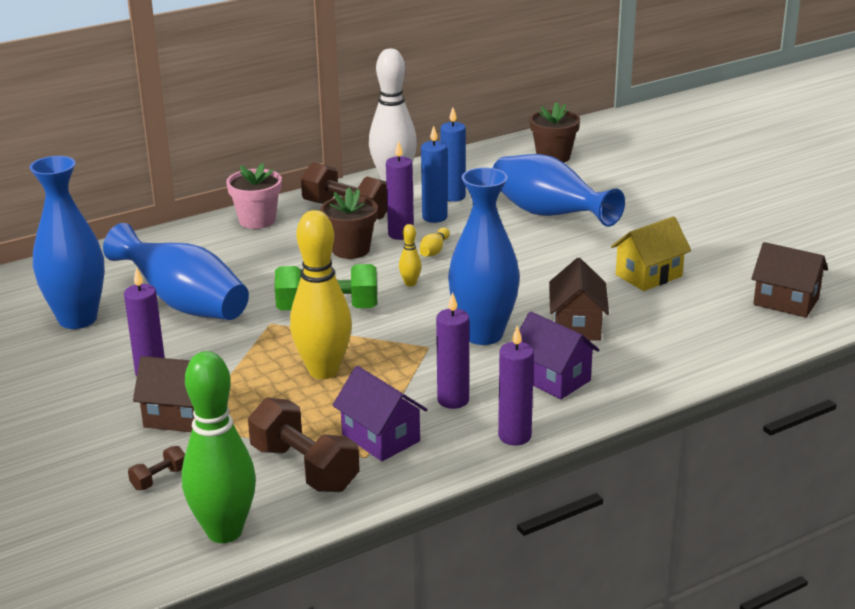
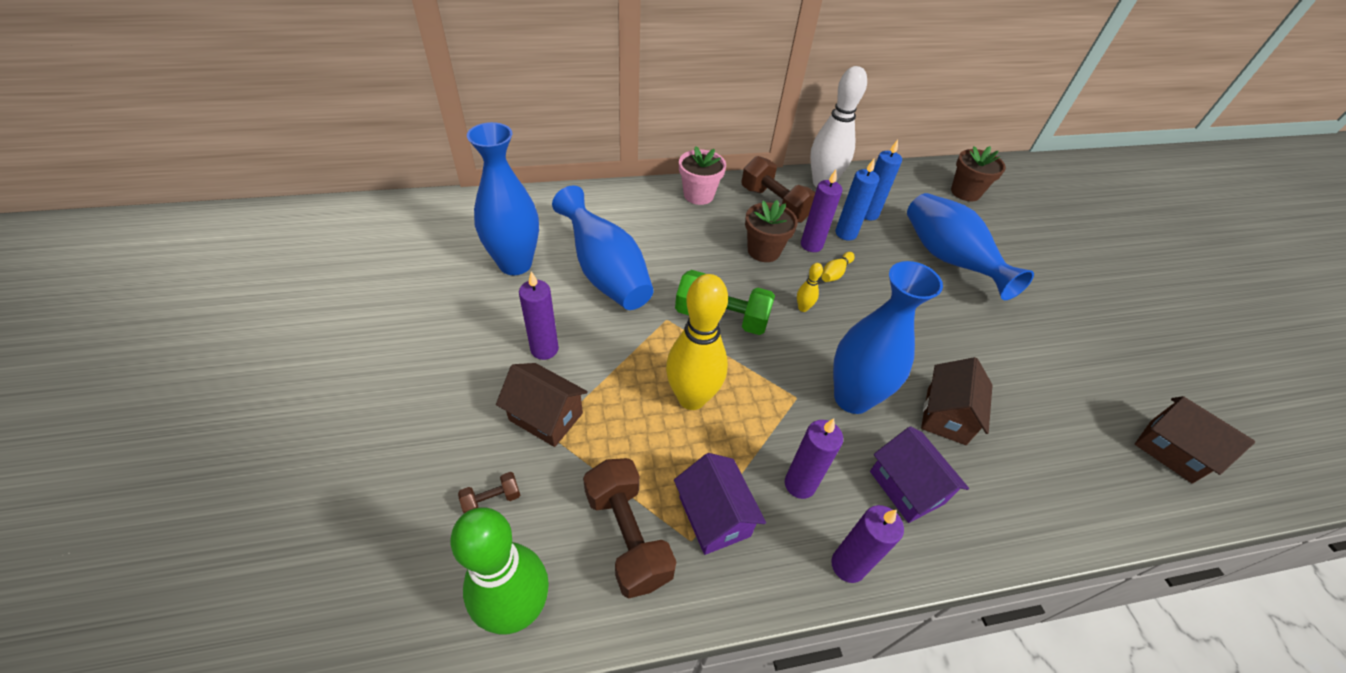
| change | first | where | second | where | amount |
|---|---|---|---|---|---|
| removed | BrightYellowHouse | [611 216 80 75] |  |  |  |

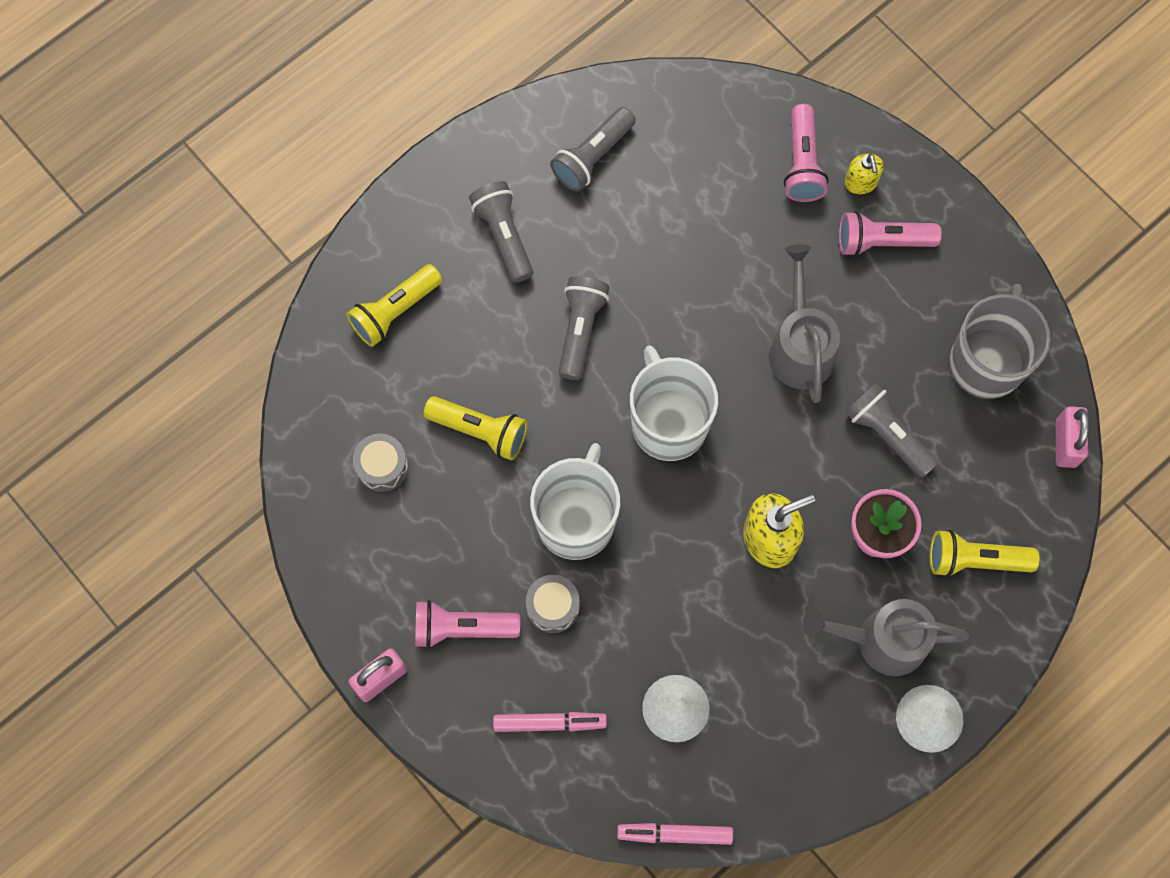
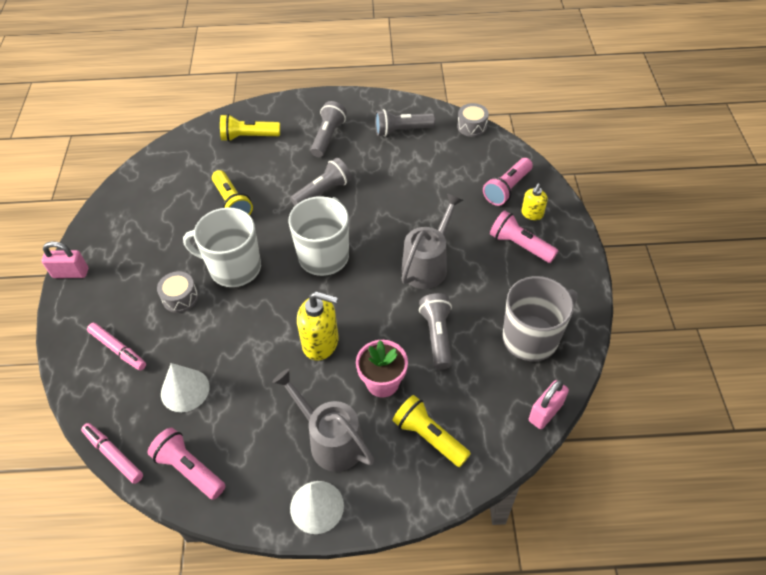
| change | first | where | second | where | amount |
|---|---|---|---|---|---|
| moved | RosyPocketTorch | [415 600 105 49] |  | [148 428 78 72] |  |
| turned | PureWhiteMug | [530 443 90 117] |  | [183 207 78 80] | 135 degrees counterclockwise |
| moved | AshGreySnareDrum | [353 433 55 59] |  | [457 103 32 34] |  |

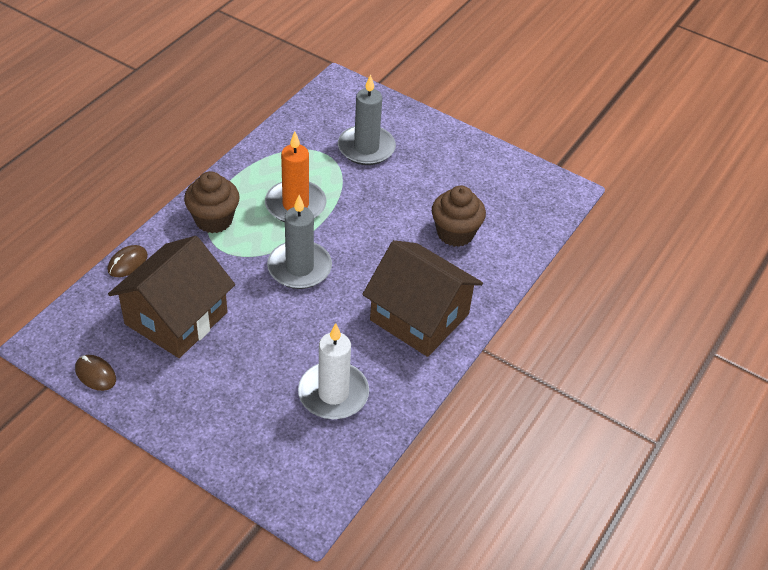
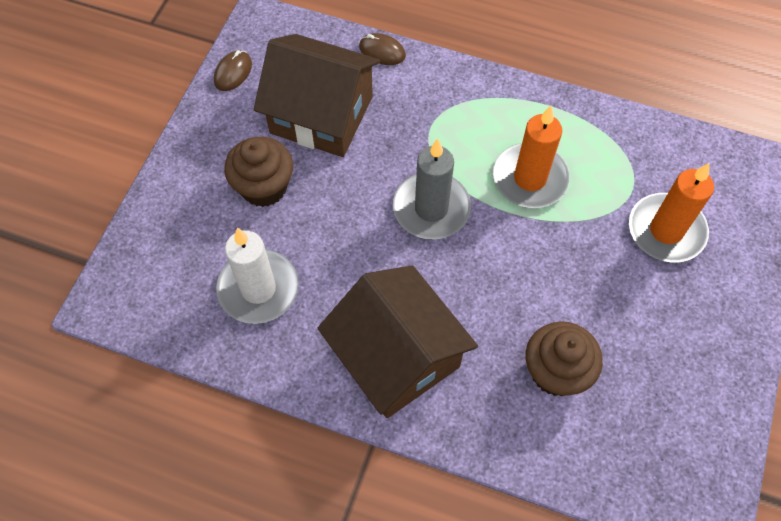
| change | first | where | second | where | amount |
|---|---|---|---|---|---|
| moved | BrownCupcake | [184 171 56 62] |  | [224 137 69 70] |  |
| turned | BrownHouse | [362 240 121 117] |  | [318 265 160 153] | 60 degrees counterclockwise |
| recoloured | AshGreyWaxCandle | [338 74 58 91] | OrangeWaxCandle | [629 163 85 100] |  |

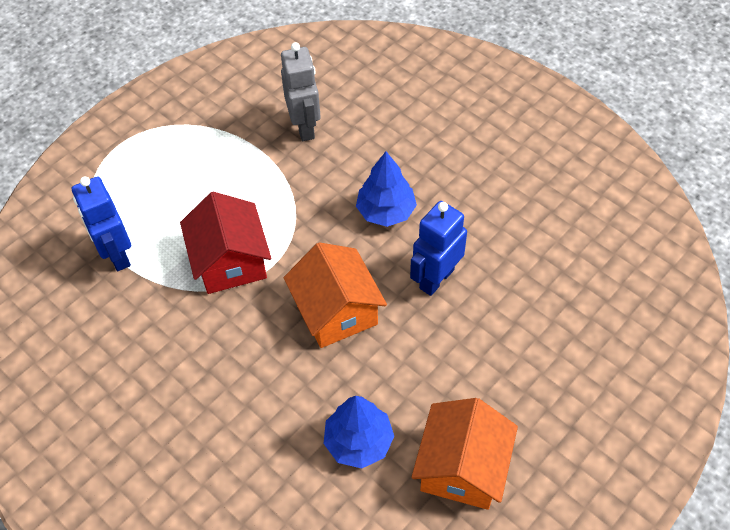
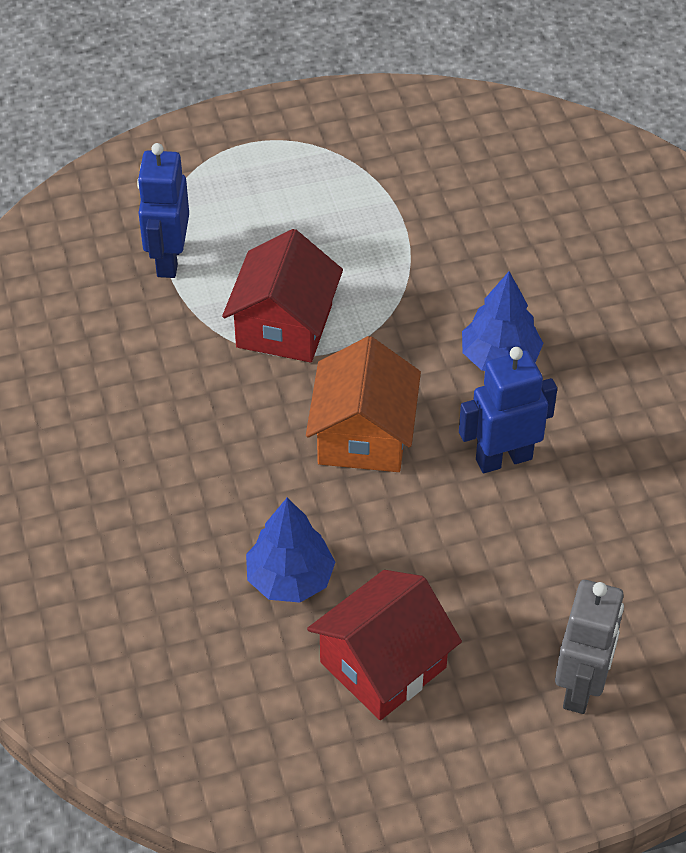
| change | first | where | second | where | amount |
|---|---|---|---|---|---|
| recoloured | OrangeHouse | [411 398 107 112] | RedHouse | [307 570 155 150] |  |
| moved | AshGreyRobotFigure | [281 42 40 99] |  | [555 580 69 134] |  |

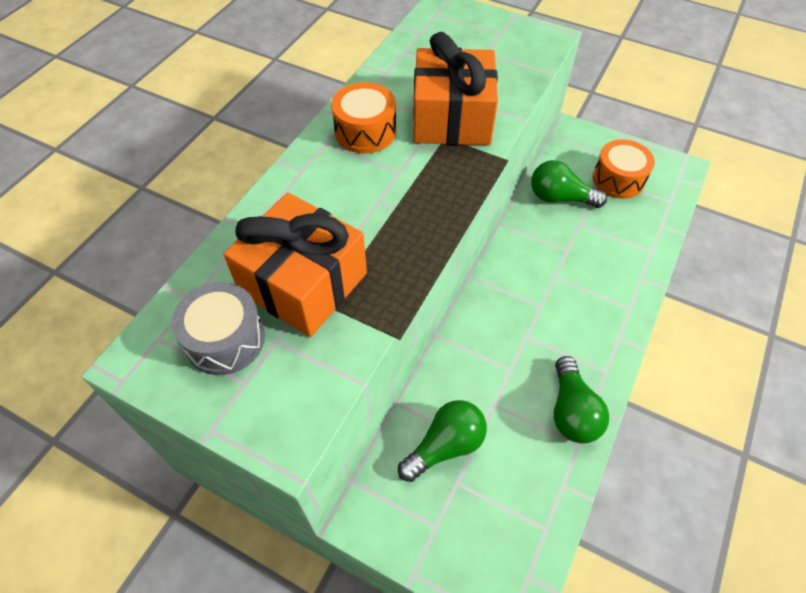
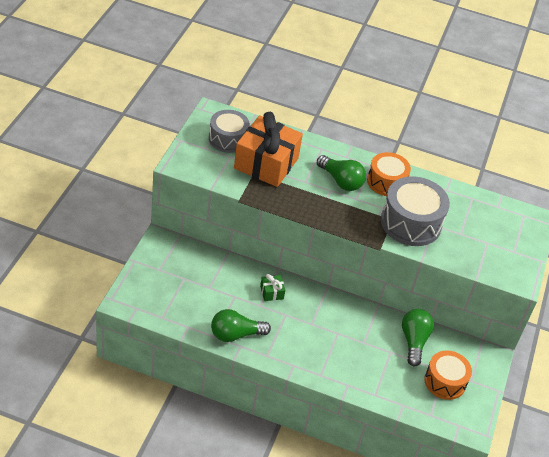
| change | first | where | second | where | amount |
|---|---|---|---|---|---|
| added |  |  | GreenGift | [260 274 25 27] |  |
| moved | GreenLightbulb | [398 400 89 82] |  | [317 155 49 36] |  |
| replaced | OrangeGift | [413 32 85 113] | AshGreySnareDrum | [381 176 69 70] |  |

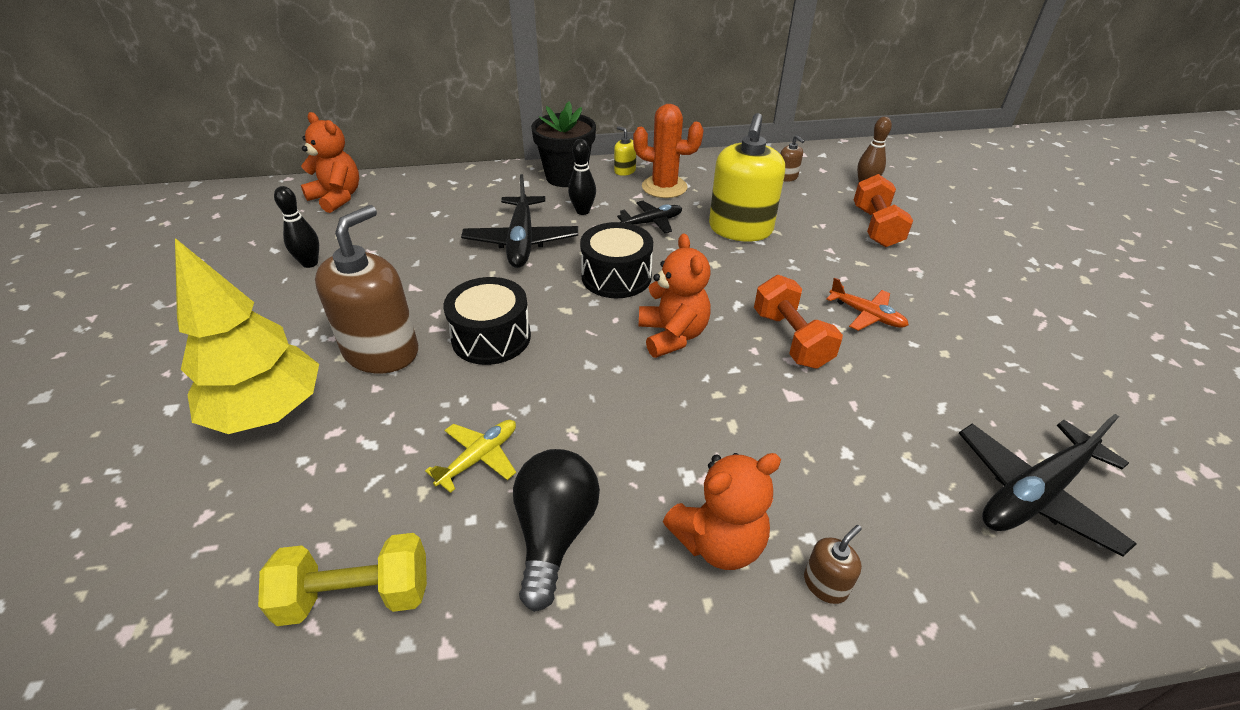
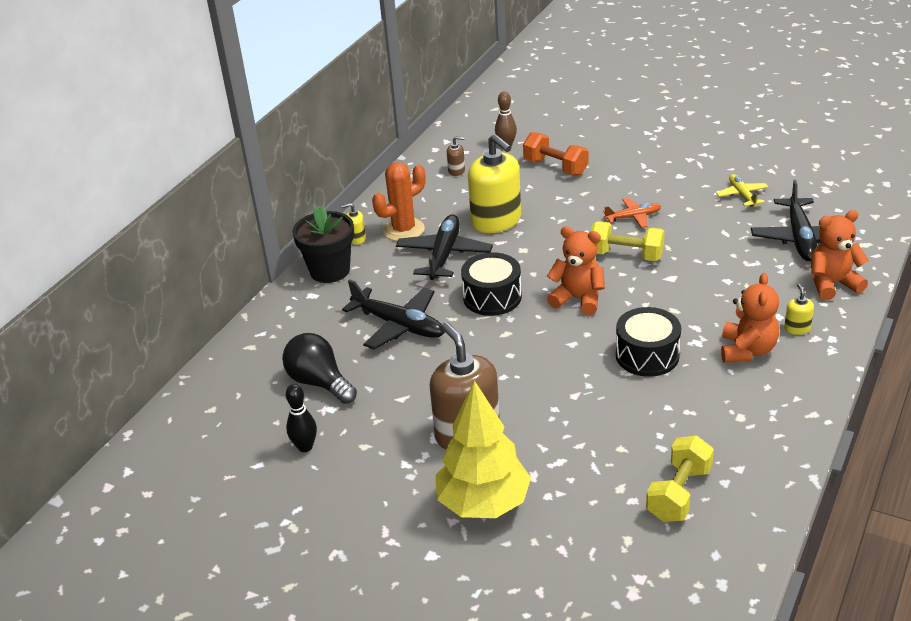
| change | first | where | second | where | amount |
|---|---|---|---|---|---|
| moved | EbonyLightbulb | [513 449 87 163] |  | [282 333 75 71] |  |
| resized | EbonyAeroplane | [617 201 65 32] |  | [396 214 97 66] | x1.74 |
| recoloured | OrangeHandWeight | [754 275 89 94] | BrightYellowHandWeight | [591 221 74 40] |  |
| moved | EbonySnareDrum | [444 277 87 88] |  | [616 307 65 70] |  |
| moved | BrightYellowAeroplane | [425 420 91 73] |  | [716 174 52 33] |  |
| recoloured | BrownSoapDispenser | [804 525 58 79] | BrightYellowSoapDispenser | [784 284 30 51] |  |
| moved | OrangeTeddyBear | [301 112 58 101] |  | [811 210 58 90] |  |
| removed | EbonySkittle | [568 139 28 76] |  |  |  |

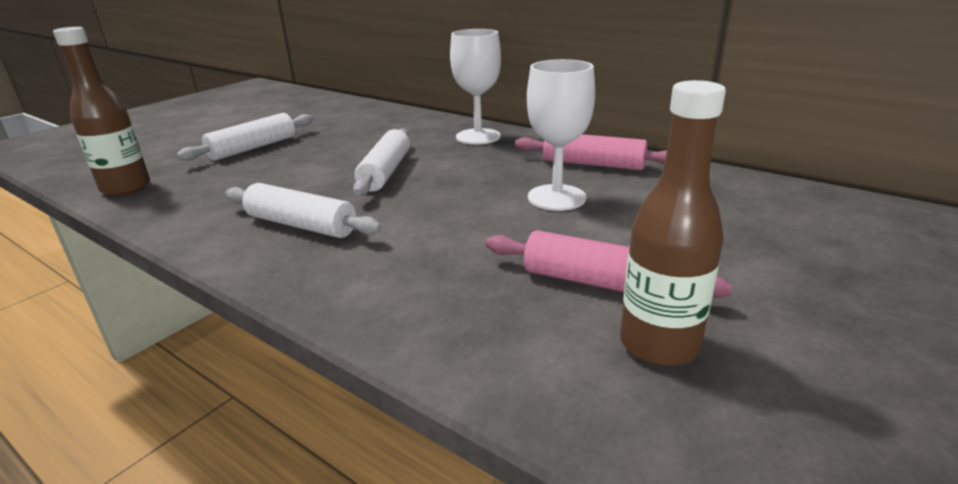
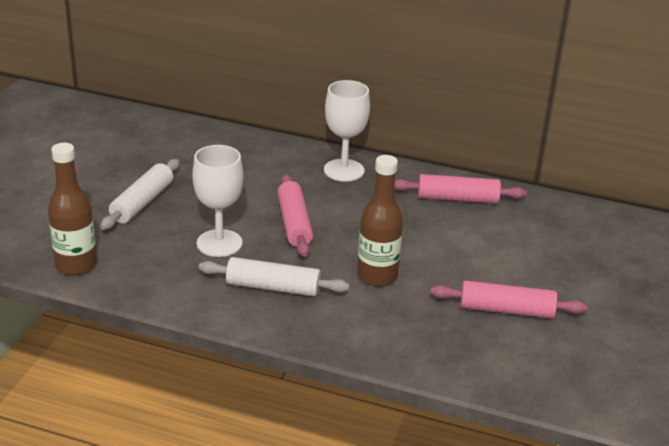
| change | first | where | second | where | amount |
|---|---|---|---|---|---|
| moved | PureWhiteChalice | [527 59 68 152] |  | [192 145 52 112] |  |
| recoloured | PureWhiteDoughRoller | [353 128 57 68] | RosyDoughRoller | [277 174 36 83] |  |
| moved | BrownBottle | [620 80 106 286] |  | [357 155 46 131] |  |

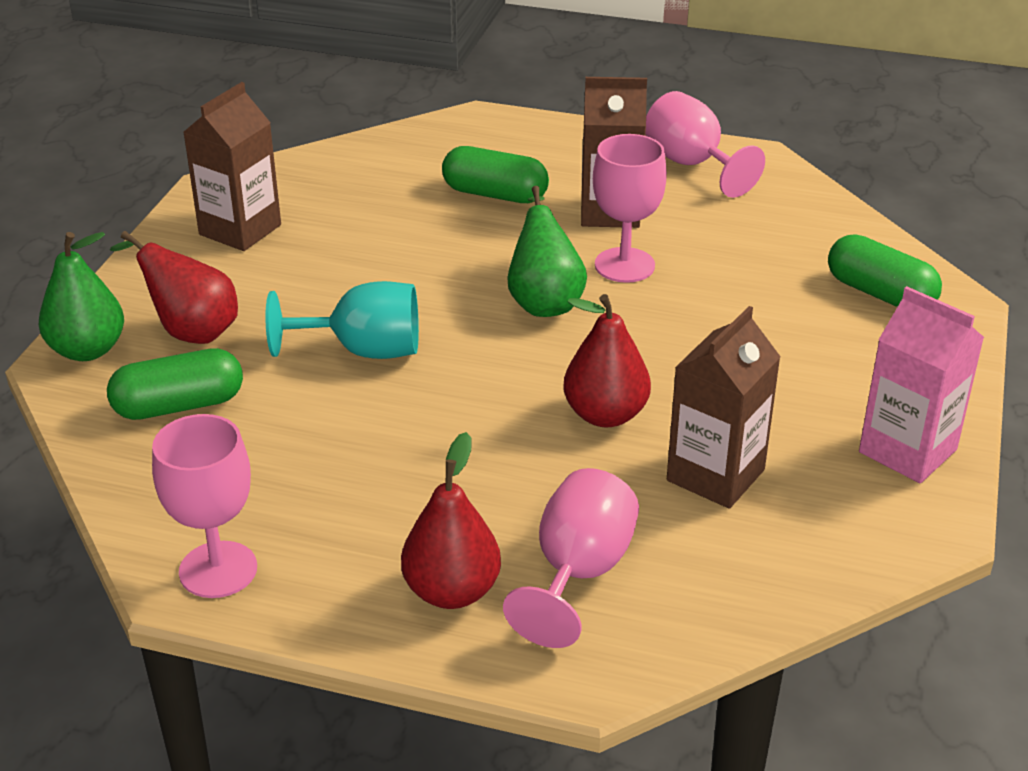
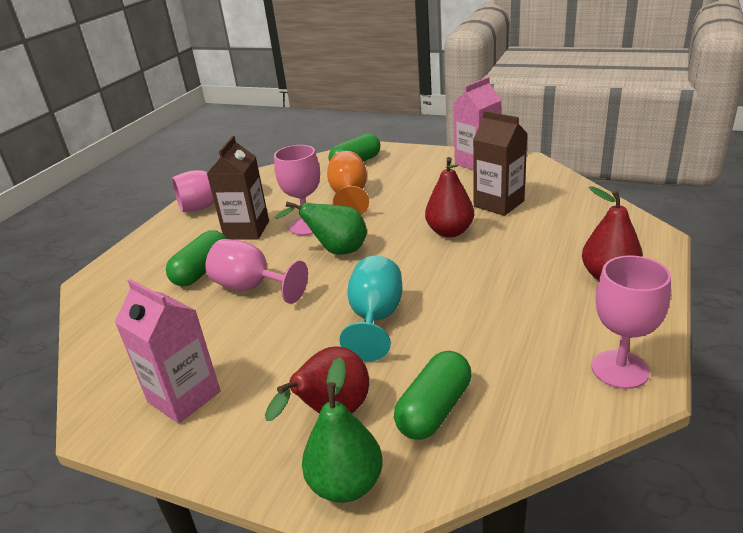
| change | first | where | second | where | amount |
|---|---|---|---|---|---|
| recoloured | BrownCarton | [183 82 98 169] | RosyCarton | [115 279 105 145] |  |
| moved | RosyChalice | [503 468 136 180] |  | [205 239 103 65] |  |
| added |  |  | OrangeChalice | [327 151 42 64] |  |
| turned | GreenCapsule | [107 348 136 72] |  | [394 351 77 89] | 45 degrees clockwise |

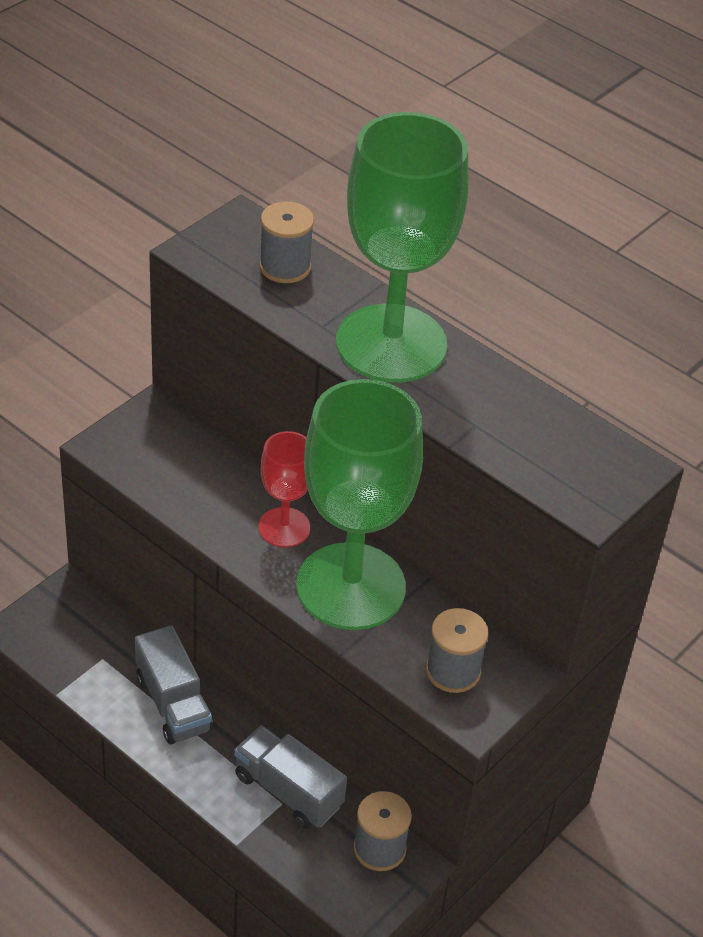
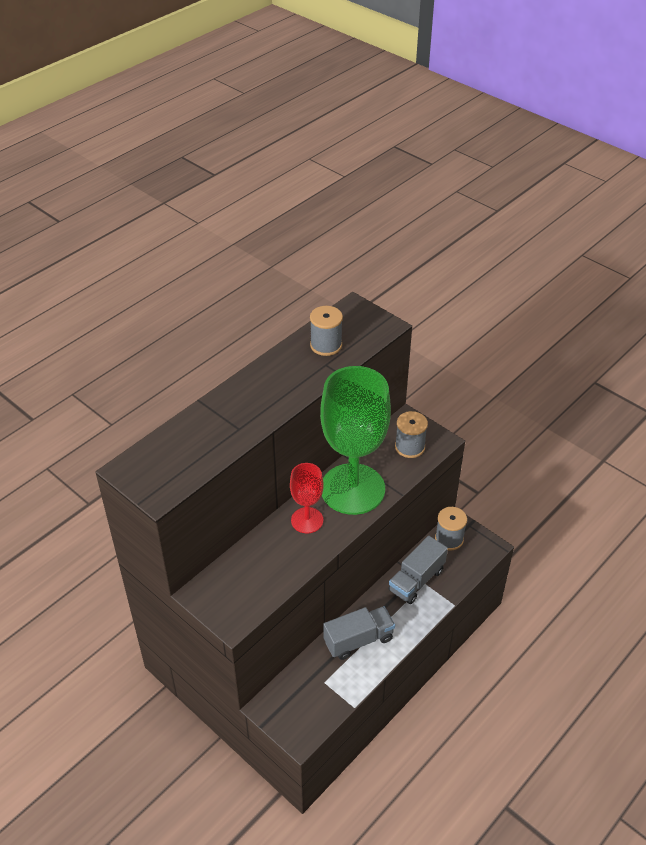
| change | first | where | second | where | amount |
|---|---|---|---|---|---|
| moved | AshGreyReelOfThread | [259 201 55 82] |  | [310 306 33 50] |  |
| removed | GreenChalice | [336 112 133 271] |  |  |  |

